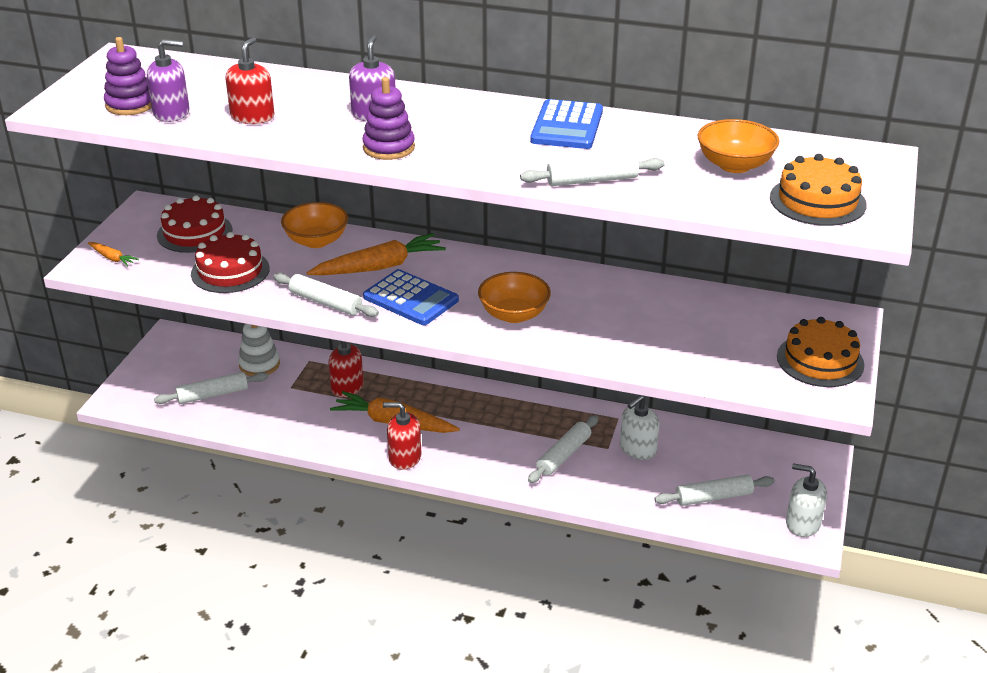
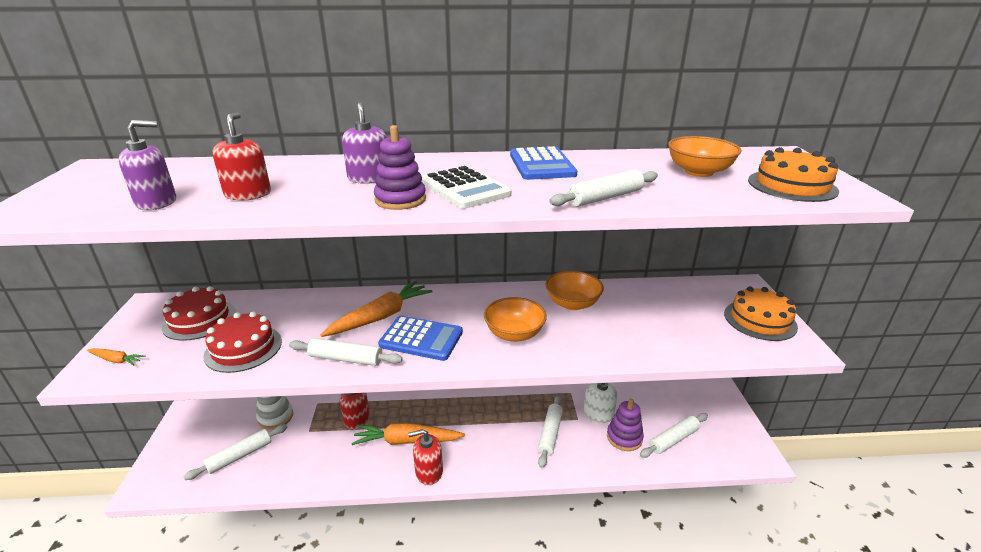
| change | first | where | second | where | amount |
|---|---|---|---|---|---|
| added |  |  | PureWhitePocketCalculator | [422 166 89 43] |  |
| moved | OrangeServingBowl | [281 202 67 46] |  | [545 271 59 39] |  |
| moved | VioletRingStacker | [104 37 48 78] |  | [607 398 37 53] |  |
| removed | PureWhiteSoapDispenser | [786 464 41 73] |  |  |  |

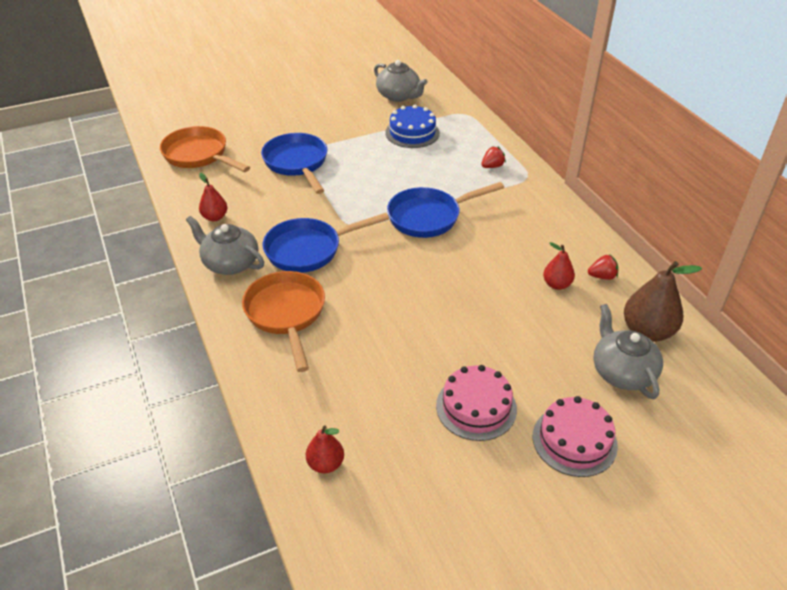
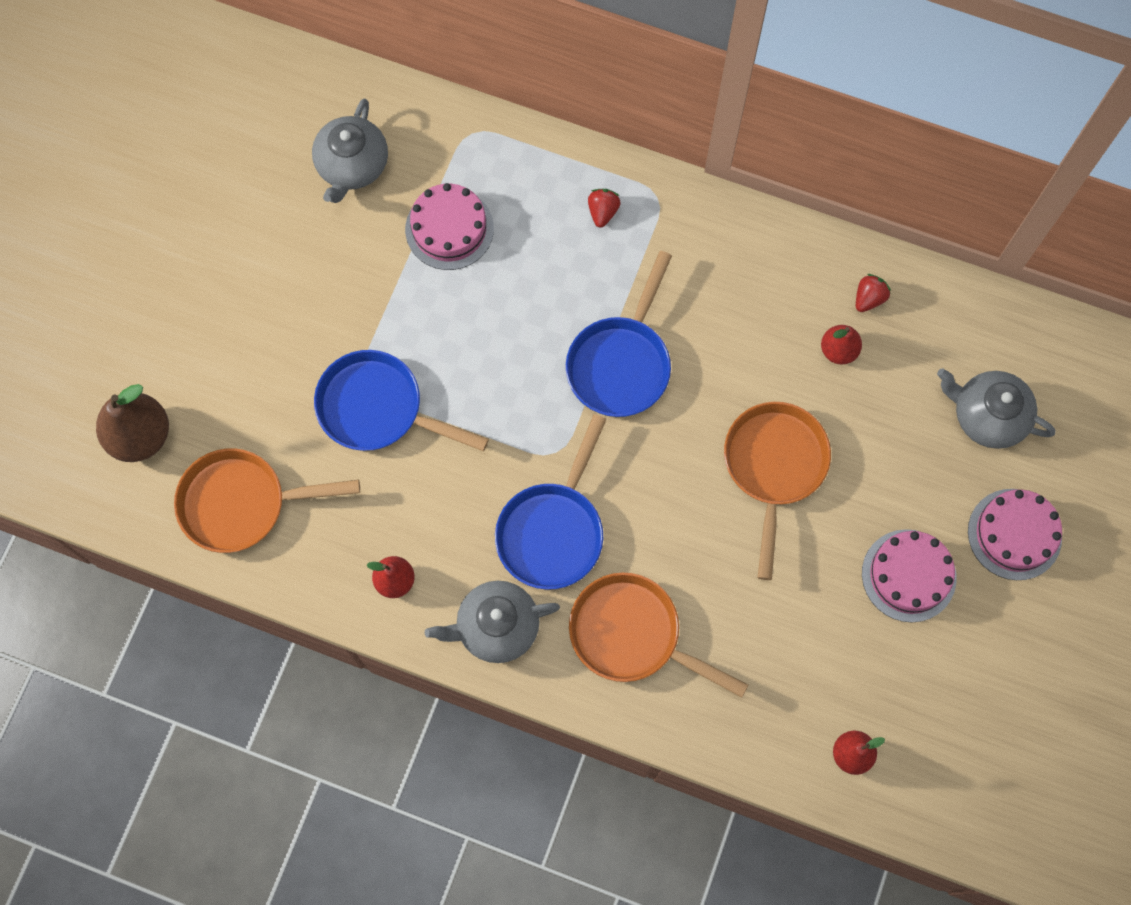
| change | first | where | second | where | amount |
|---|---|---|---|---|---|
| moved | BrownToyPear | [624 261 78 81] |  | [96 384 73 78] |  |
| turned | AshGreyChinaTeapot | [374 60 54 42] |  | [312 99 76 104] | 105 degrees clockwise |
| recoloured | RoyalBlueLayerCake | [385 105 55 43] | RosyLayerCake | [405 183 89 87] |  |
| added |  |  | OrangeSkillet | [724 402 107 178] |  |

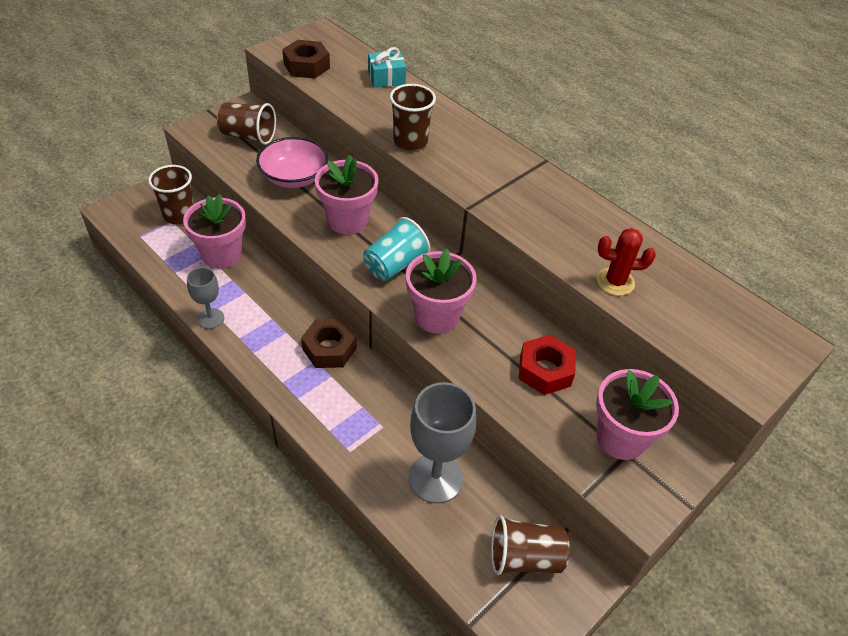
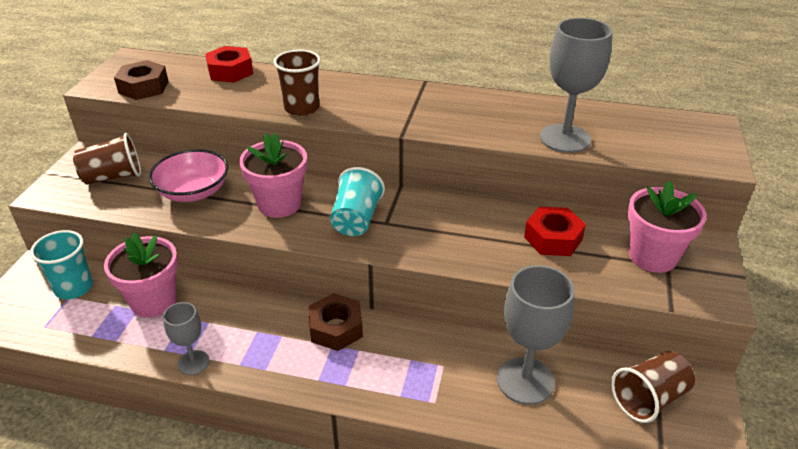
| change | first | where | second | where | amount |
|---|---|---|---|---|---|
| recoloured | BrownBeaker | [148 165 46 59] | TealBeaker | [30 230 63 69] |  |
| replaced | TealGift | [368 47 38 41] | RedHexagonNut | [205 46 48 36] |  |
| replaced | RedPricklyPlant | [597 228 59 68] | AshGreyChalice | [540 18 73 135] |  |
| removed | RosyPlantPot | [406 249 71 85] |  |  |  |

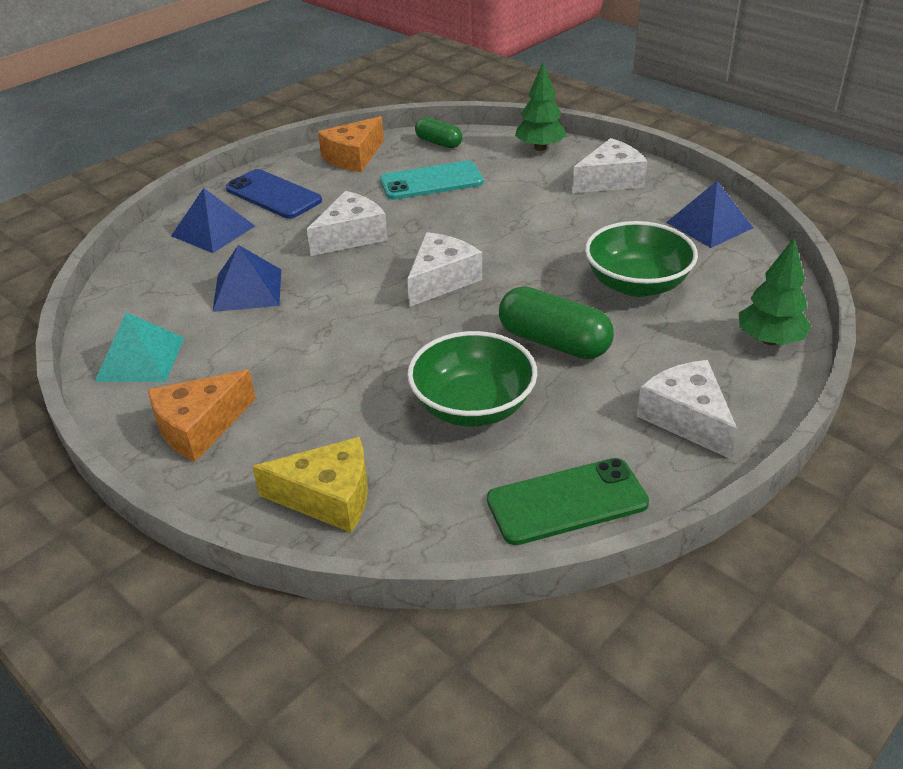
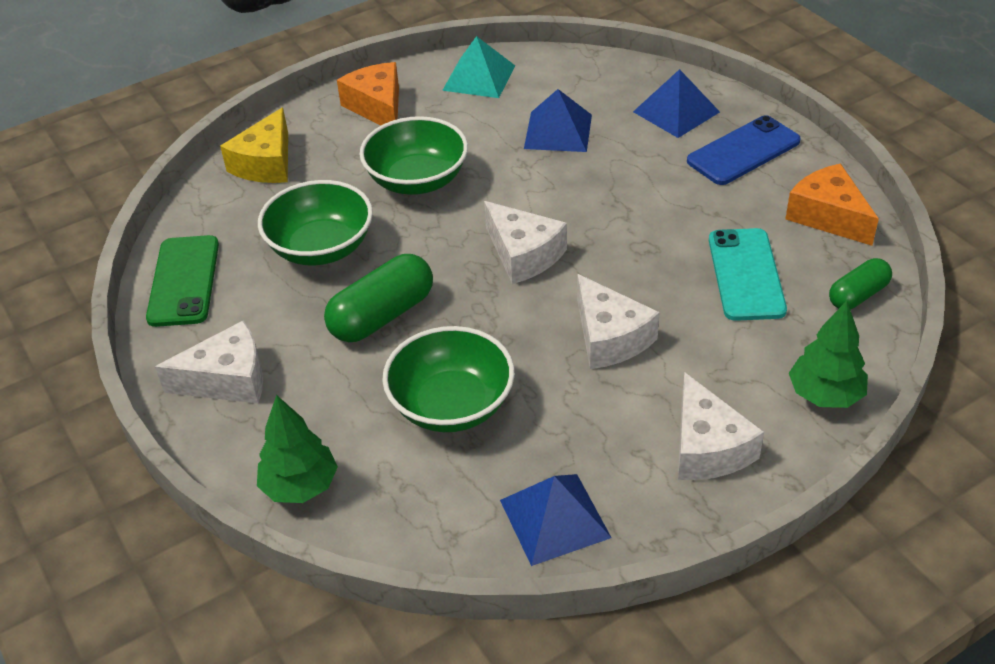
| change | first | where | second | where | amount |
|---|---|---|---|---|---|
| added |  |  | GreenServingBowl | [359 116 109 79] |  |
| moved | PureWhiteCheeseWedge | [307 191 81 65] |  | [577 274 83 95] |  |

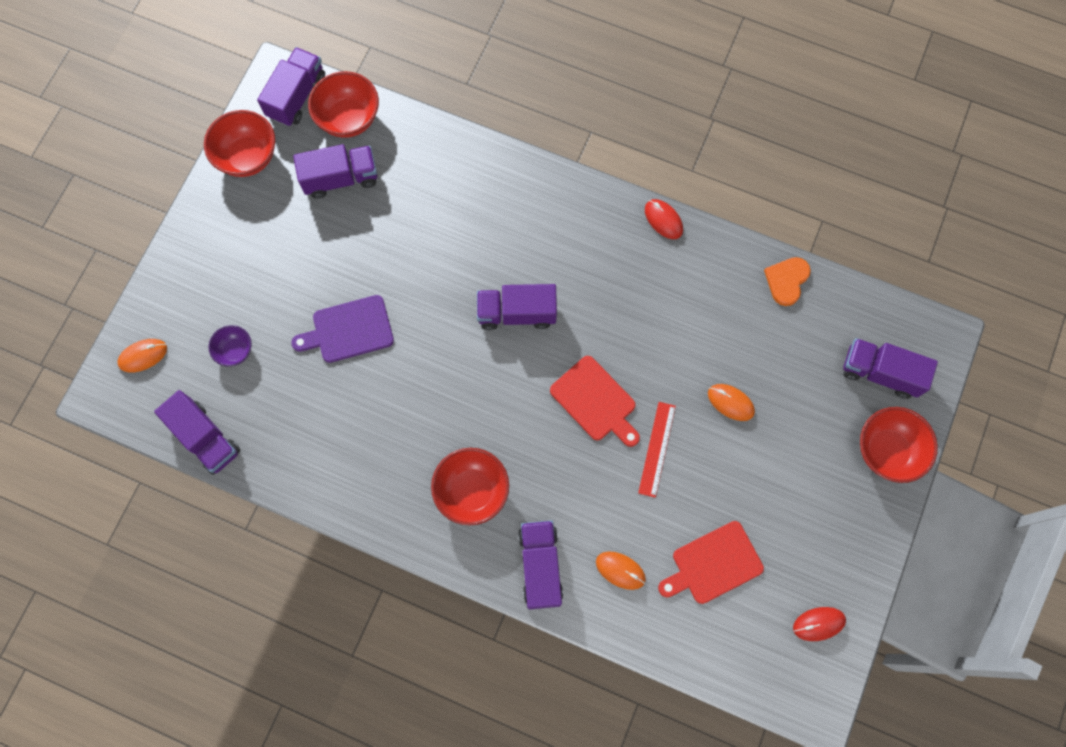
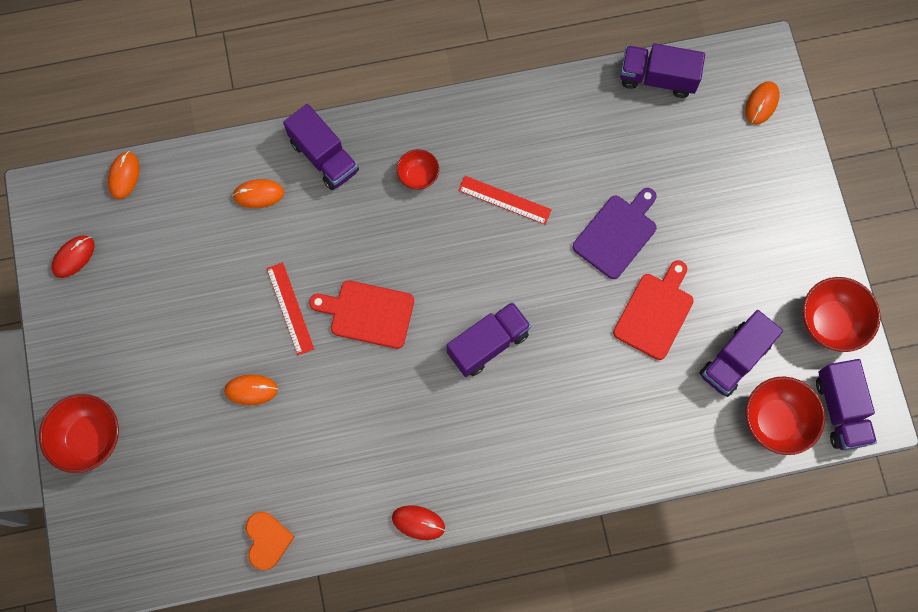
| change | first | where | second | where | amount |
|---|---|---|---|---|---|
| added |  |  | OrangeMouse | [108 151 31 48] |  |
| resized | RedServingBowl | [431 448 78 78] |  | [397 149 42 41] | x0.58 |
| added |  |  | RedMeasuringStick | [458 176 94 49] |  |
| moved | RedCuttingBoard | [658 521 106 83] |  | [613 260 81 100] |  |
| removed | VioletServingBowl | [208 325 44 41] |  |  |  |
| removed | VioletTruck | [843 338 95 61] |  |  |  |

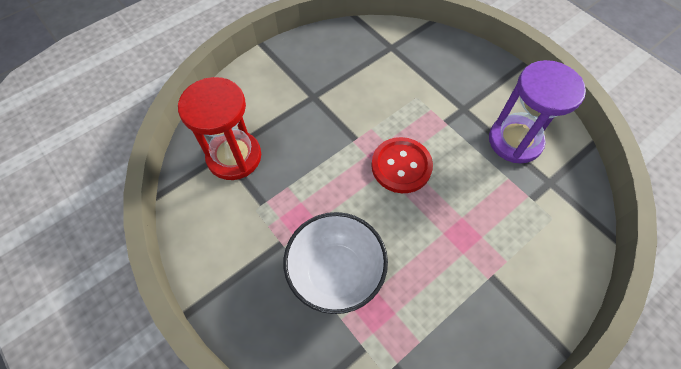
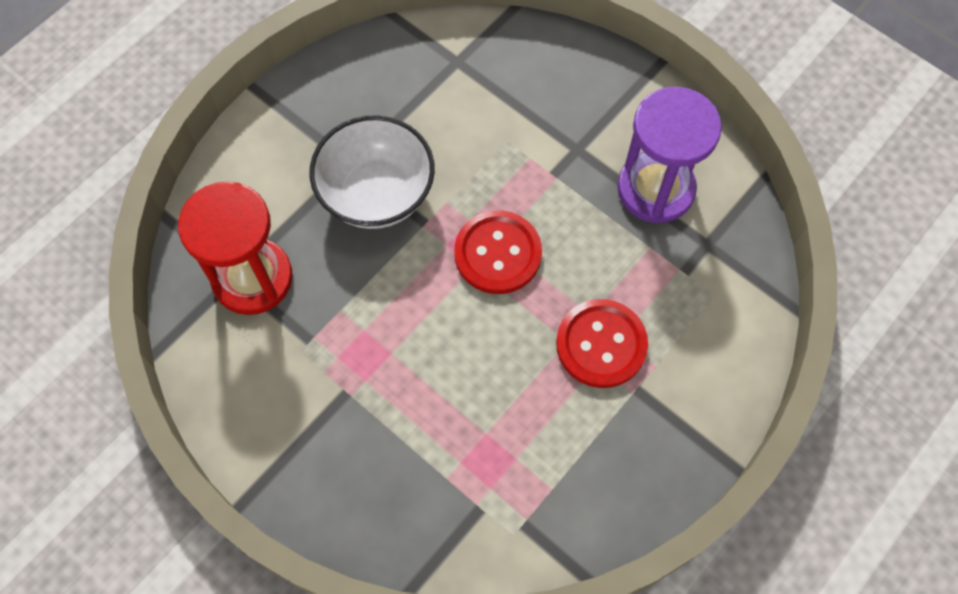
| change | first | where | second | where | amount |
|---|---|---|---|---|---|
| moved | PureWhiteServingBowl | [283 212 105 102] |  | [309 115 126 114] |  |
| added |  |  | RedButton | [556 299 92 89] |  |

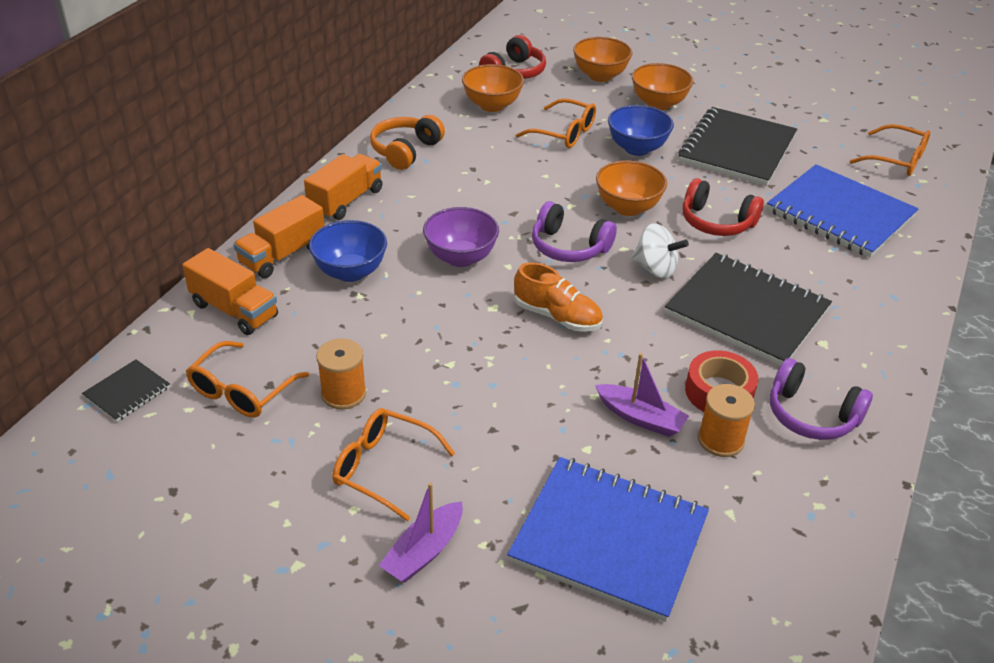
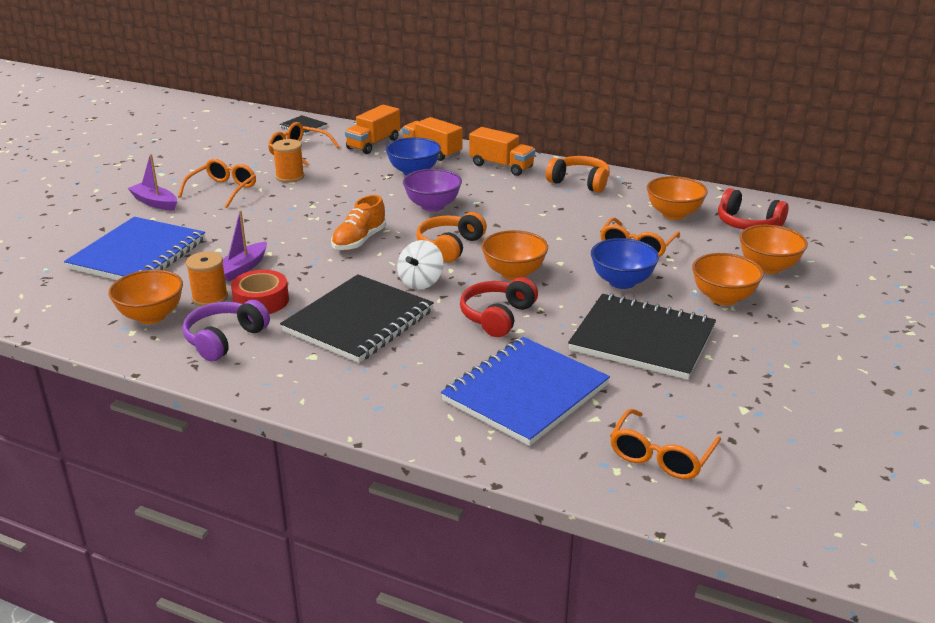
| change | first | where | second | where | amount |
|---|---|---|---|---|---|
| added |  |  | OrangeServingBowl | [108 270 75 54] |  |
| recoloured | VioletHeadphones | [532 201 85 61] | OrangeHeadphones | [416 212 71 50] |  |

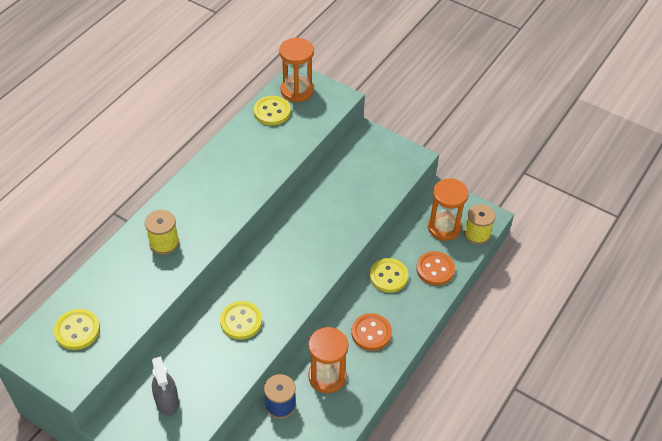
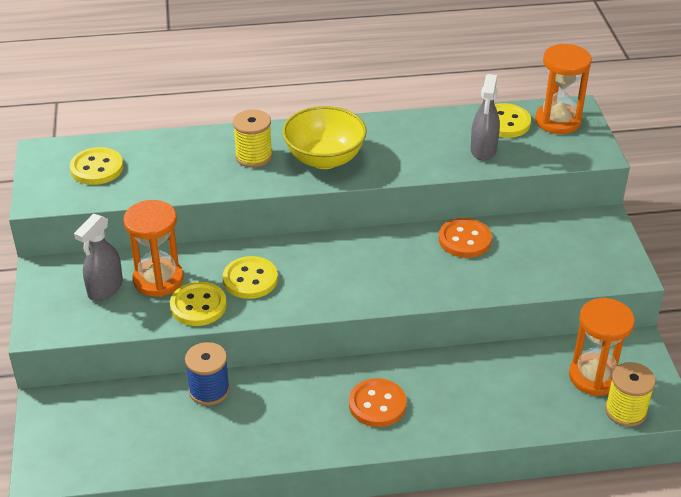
| change | first | where | second | where | amount |
|---|---|---|---|---|---|
| moved | OrangeSandglass | [308 327 41 66] |  | [123 200 61 97] |  |
| moved | BrightYellowButton | [370 258 38 35] |  | [170 282 57 44] |  |
| added |  |  | BrightYellowServingBowl | [282 106 85 63] |  |
| moved | OrangeButton | [416 251 39 34] |  | [439 218 53 40] |  |
| added |  |  | AshGreySprayBottle | [470 74 30 86] |  |

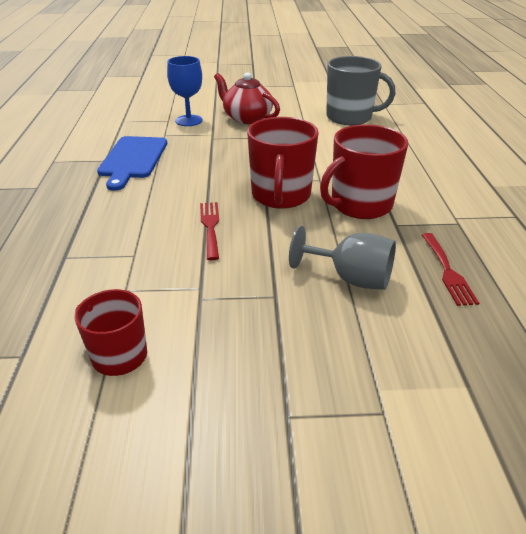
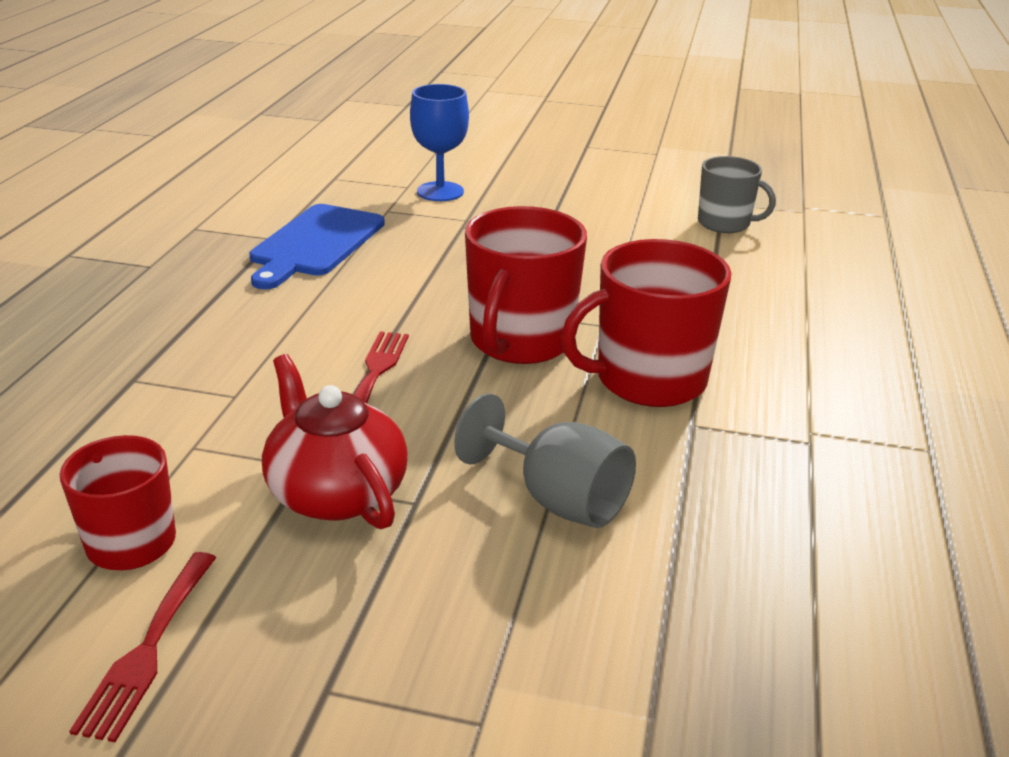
| change | first | where | second | where | amount |
|---|---|---|---|---|---|
| moved | RedTableFork | [422 233 57 73] |  | [69 552 147 190] |  |
| moved | RedChinaTeapot | [214 72 66 52] |  | [262 354 146 175] |  |
| resized | AshGreyMug | [326 56 69 69] |  | [698 156 78 77] | x0.62 |

